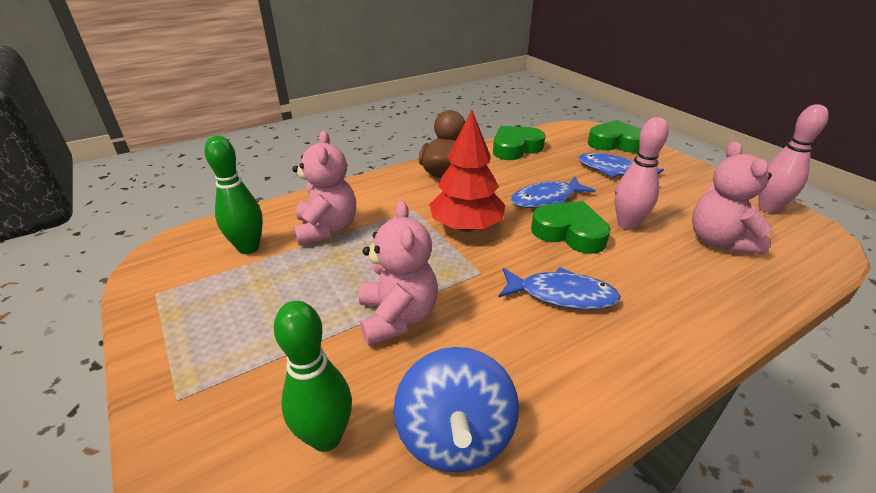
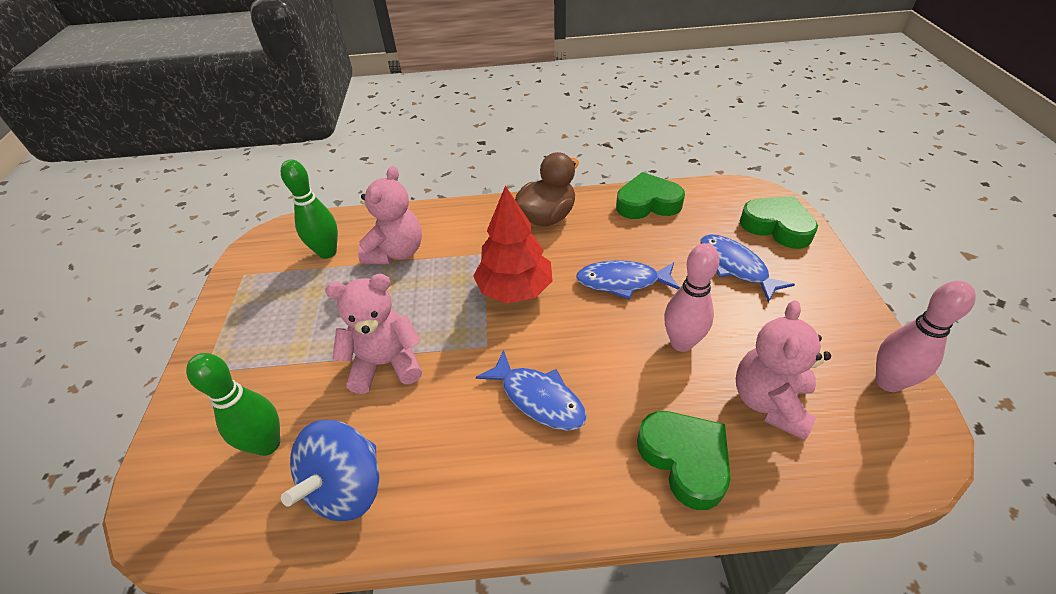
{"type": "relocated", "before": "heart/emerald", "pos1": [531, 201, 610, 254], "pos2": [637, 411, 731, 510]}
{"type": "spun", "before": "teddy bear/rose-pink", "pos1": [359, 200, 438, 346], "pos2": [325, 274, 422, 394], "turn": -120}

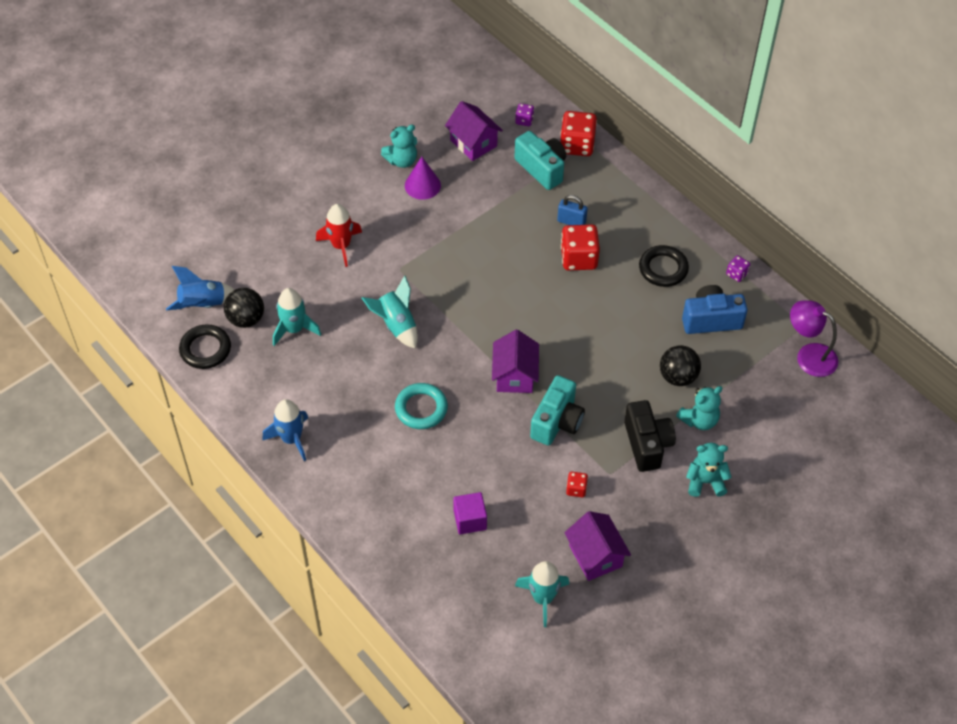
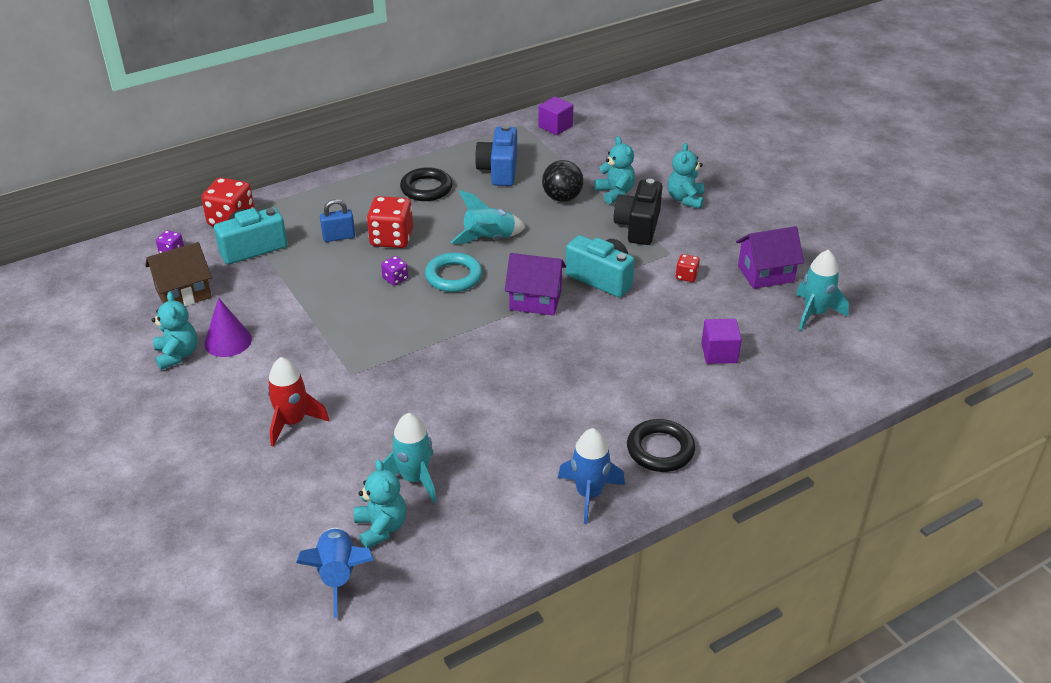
{"type": "relocated", "before": "ring/jet-black", "pos1": [179, 324, 231, 369], "pos2": [627, 419, 695, 472]}
{"type": "relocated", "before": "spaceship/aqua", "pos1": [362, 276, 418, 349], "pos2": [450, 190, 525, 244]}
{"type": "relocated", "before": "ring/aqua", "pos1": [395, 383, 448, 429], "pos2": [425, 252, 482, 292]}
{"type": "relocated", "before": "die/royal purple", "pos1": [726, 255, 750, 282], "pos2": [381, 256, 408, 286]}
{"type": "exchanged", "before": "ball/jet-black", "after": "teddy bear/aqua", "pos1": [224, 288, 264, 328], "pos2": [354, 459, 406, 548]}
{"type": "exchanged", "before": "reading lamp/royal purple", "after": "cube/royal purple", "pos1": [790, 300, 838, 377], "pos2": [539, 96, 573, 135]}
{"type": "colour", "before": "house/royal purple", "after": "house/russet", "pos1": [445, 101, 503, 161], "pos2": [145, 242, 212, 306]}
{"type": "spun", "before": "padlock/royal blue", "pos1": [557, 195, 588, 225], "pos2": [320, 199, 355, 242], "turn": 45}
{"type": "spun", "before": "photo camera/jet-black", "pos1": [624, 400, 676, 472], "pos2": [613, 179, 662, 245], "turn": -75}

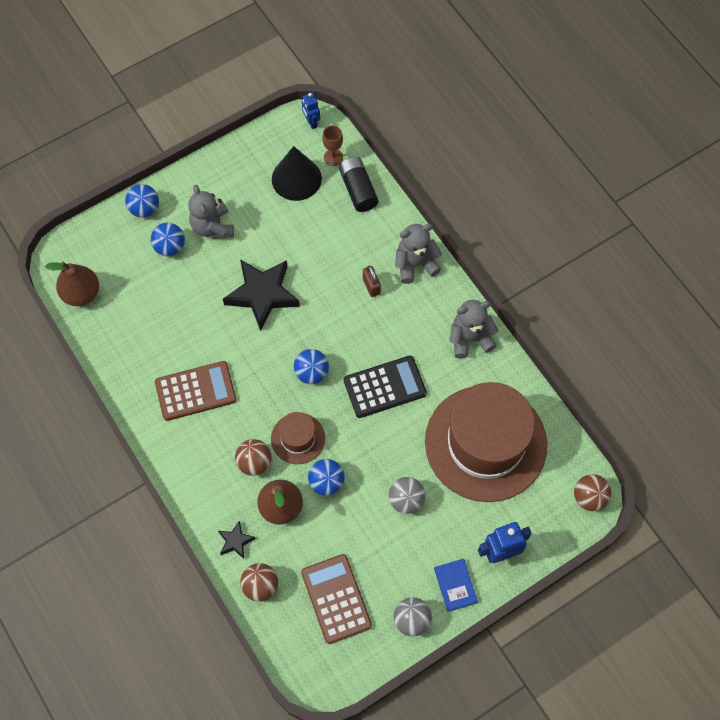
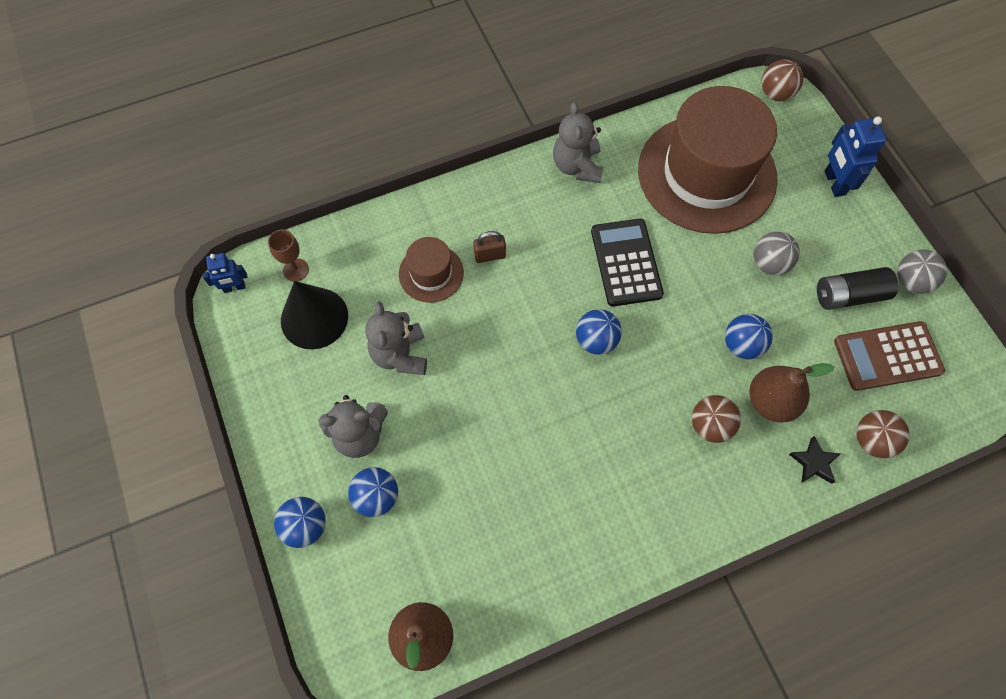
{"type": "missing", "before": "calculator/russet", "pos1": [155, 361, 237, 421]}
{"type": "missing", "before": "star/jet-black", "pos1": [223, 259, 300, 331]}
{"type": "missing", "before": "hardcover/royal blue", "pos1": [434, 559, 478, 612]}
{"type": "relocated", "before": "hat/russet", "pos1": [271, 412, 325, 464], "pos2": [399, 237, 464, 303]}
{"type": "relocated", "before": "AA battery/jet-black", "pos1": [339, 157, 378, 212], "pos2": [817, 267, 898, 310]}
{"type": "relocated", "before": "teddy bear/ash-grey", "pos1": [395, 224, 442, 284], "pos2": [365, 301, 427, 375]}

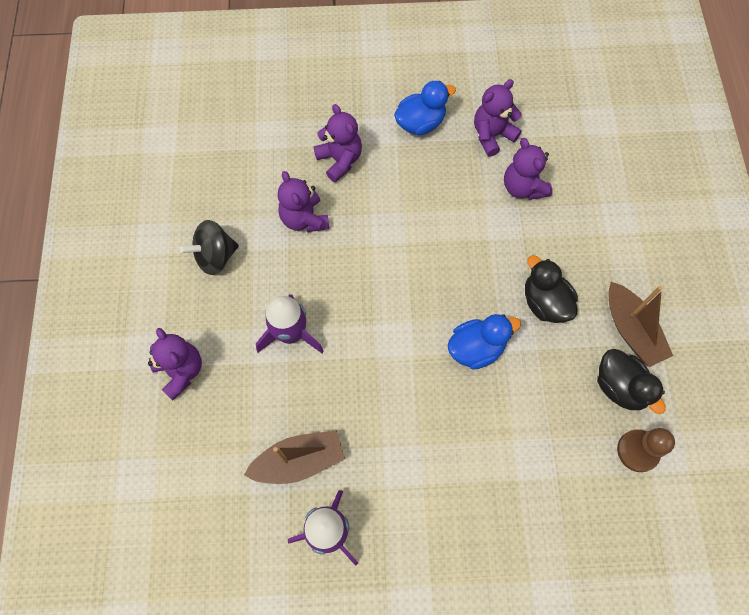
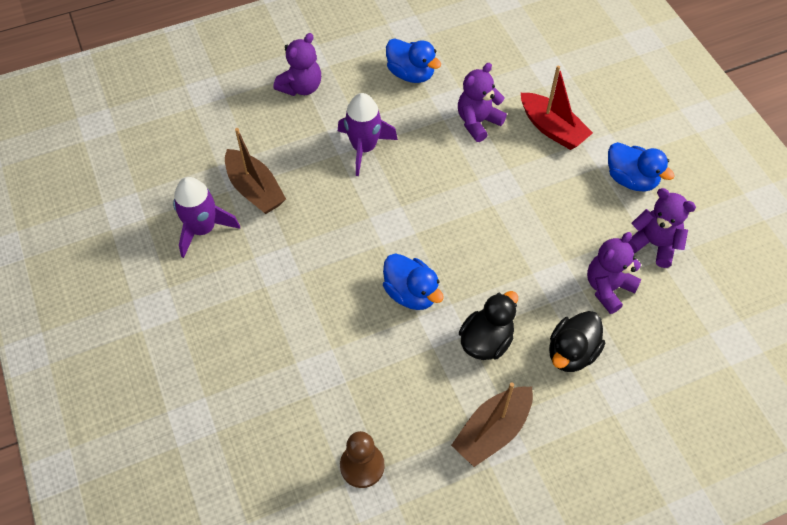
{"type": "relocated", "before": "rubber duck/jet-black", "pos1": [597, 349, 666, 414], "pos2": [549, 311, 605, 372]}
{"type": "exchanged", "before": "spinning top/jet-black", "after": "rubber duck/royal blue", "pos1": [180, 220, 239, 275], "pos2": [386, 38, 441, 83]}
{"type": "exchanged", "before": "teddy bear/royal purple", "after": "boat/crimson", "pos1": [314, 104, 362, 182], "pos2": [521, 65, 593, 150]}

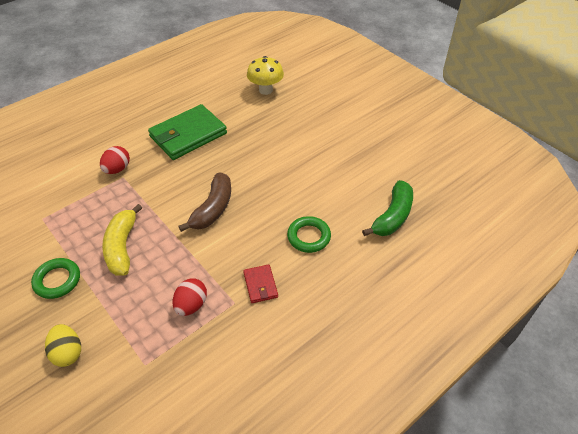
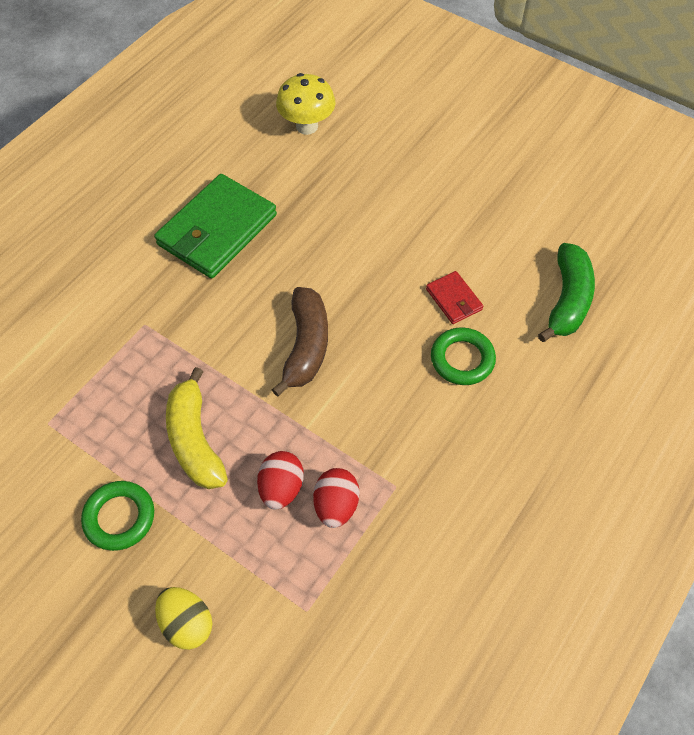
{"type": "relocated", "before": "toy egg/crimson", "pos1": [100, 146, 130, 174], "pos2": [257, 451, 304, 509]}
{"type": "relocated", "before": "wallet/crimson", "pos1": [243, 264, 278, 303], "pos2": [426, 271, 483, 324]}

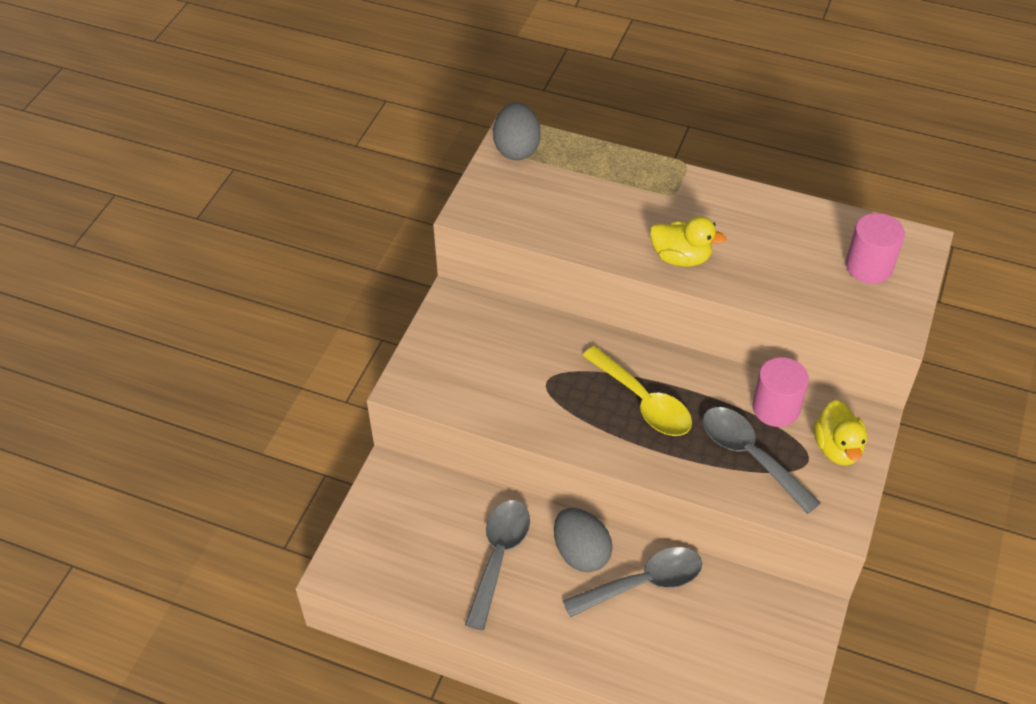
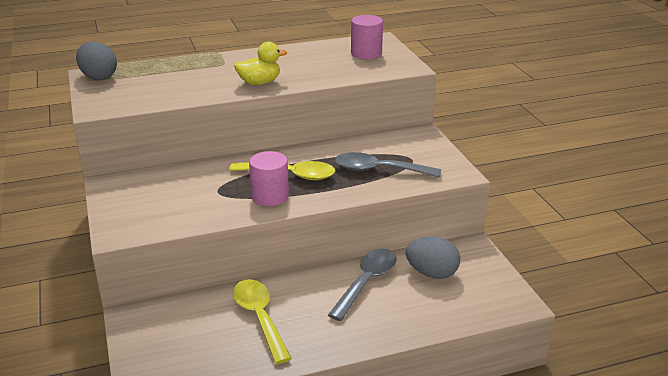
{"type": "missing", "before": "rubber duck/golden", "pos1": [814, 400, 867, 466]}
{"type": "relocated", "before": "toy egg/ash-grey", "pos1": [554, 508, 613, 572], "pos2": [406, 236, 460, 279]}
{"type": "relocated", "before": "cylinder shape/rose-pink", "pos1": [752, 357, 809, 427], "pos2": [249, 151, 289, 206]}
{"type": "colour", "before": "teaspoon/ash-grey", "after": "teaspoon/golden", "pos1": [465, 500, 530, 630], "pos2": [233, 279, 292, 364]}

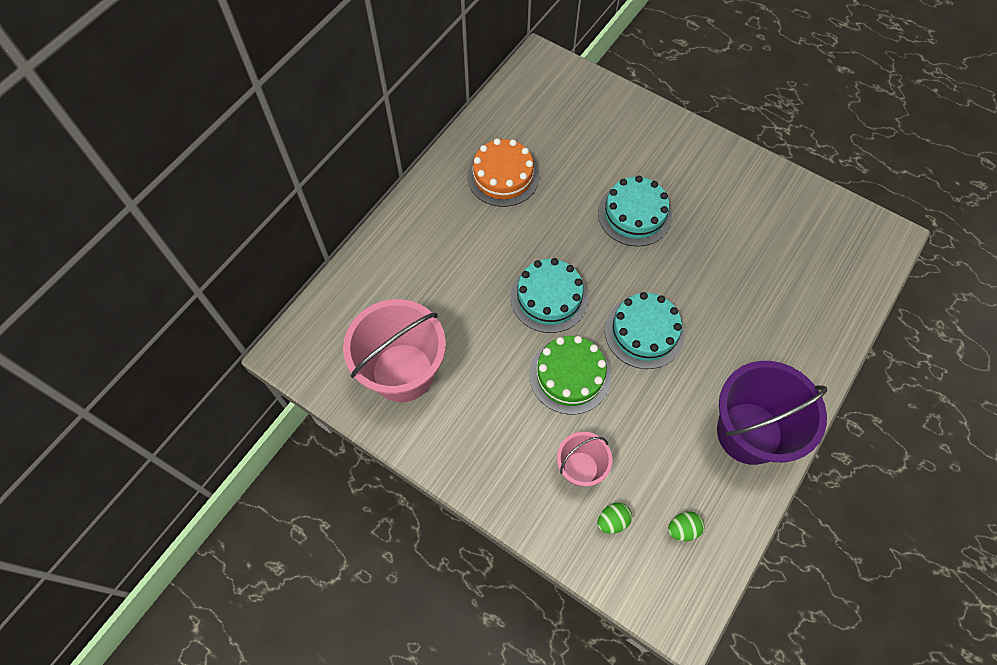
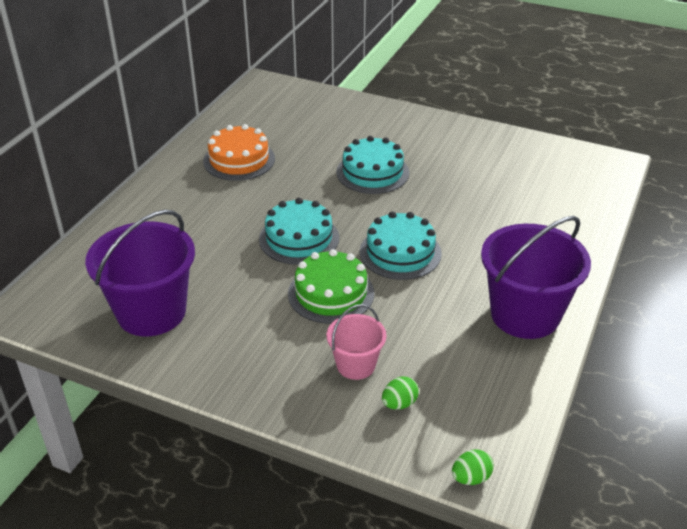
{"type": "relocated", "before": "toy egg/emerald", "pos1": [668, 511, 705, 541], "pos2": [452, 449, 494, 485]}
{"type": "colour", "before": "sand bucket/rose-pink", "after": "sand bucket/royal purple", "pos1": [343, 299, 446, 402], "pos2": [85, 210, 195, 336]}

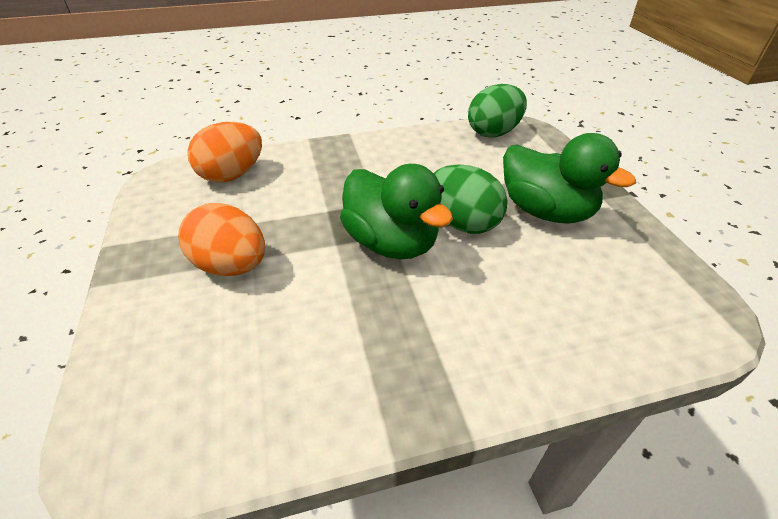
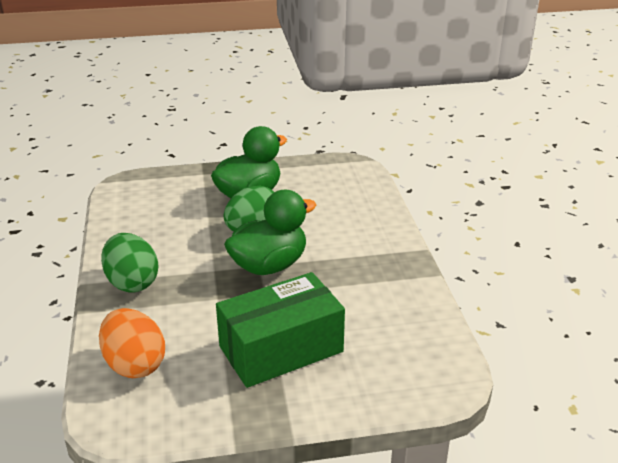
{"type": "relocated", "before": "toy egg/emerald", "pos1": [468, 84, 527, 138], "pos2": [101, 233, 159, 293]}
{"type": "exchanged", "before": "toy egg/bright orange", "after": "box/emerald", "pos1": [178, 203, 265, 276], "pos2": [216, 272, 345, 388]}

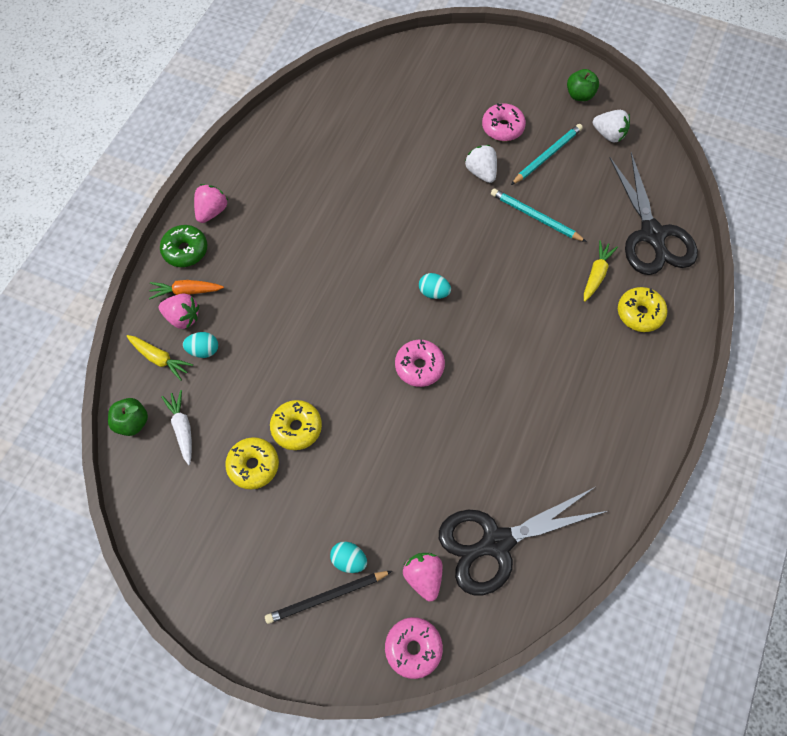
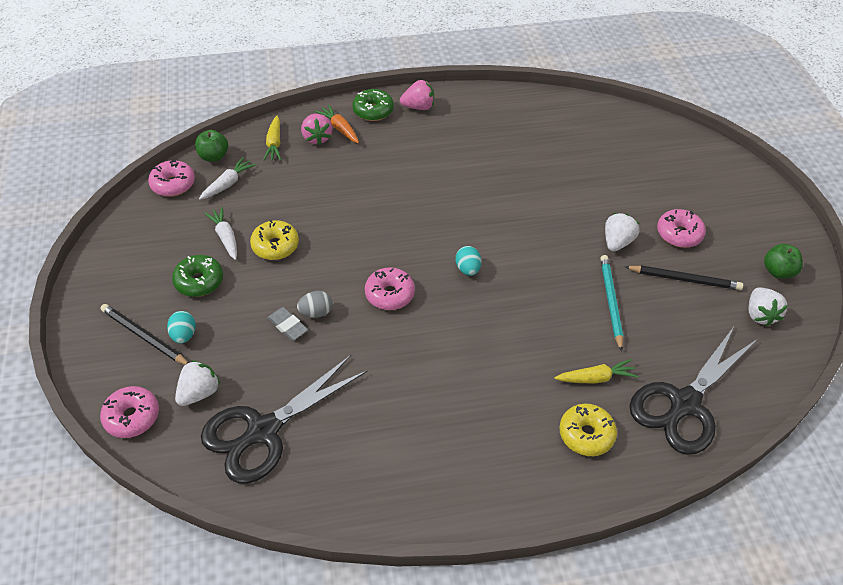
{"type": "missing", "before": "toy egg/aqua", "pos1": [183, 332, 218, 358]}
{"type": "appeared", "after": "donut/rose-pink", "pos2": [148, 160, 195, 196]}
{"type": "appeared", "after": "donut/emerald", "pos2": [172, 255, 223, 297]}
{"type": "appeared", "after": "eraser/ash-grey", "pos2": [267, 307, 308, 341]}
{"type": "appeared", "after": "toy egg/ash-grey", "pos2": [297, 291, 333, 318]}
{"type": "exchanged", "before": "donut/golden", "after": "toy carrot/white", "pos1": [225, 437, 279, 489], "pos2": [204, 207, 237, 260]}
{"type": "colour", "before": "toy strawberry/rose-pink", "after": "toy strawberry/white", "pos1": [403, 553, 443, 601], "pos2": [175, 360, 220, 406]}
{"type": "colour", "before": "wooden pencil/aqua", "after": "wooden pencil/jet-black", "pos1": [511, 124, 583, 185], "pos2": [625, 265, 743, 290]}
{"type": "spun", "before": "scissors/jet-black", "pos1": [439, 487, 607, 595], "pos2": [201, 355, 368, 484], "turn": -75}

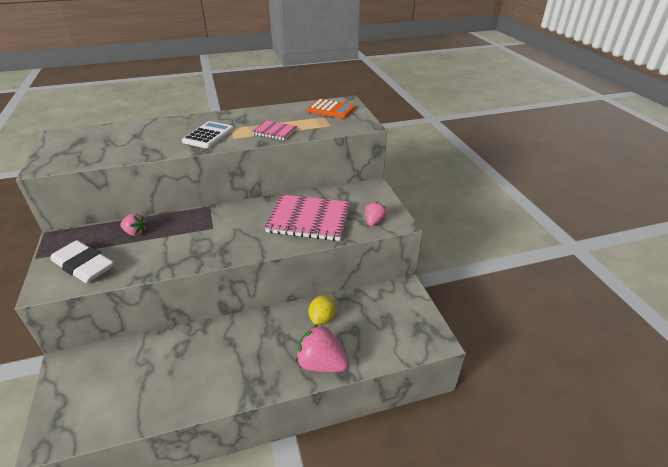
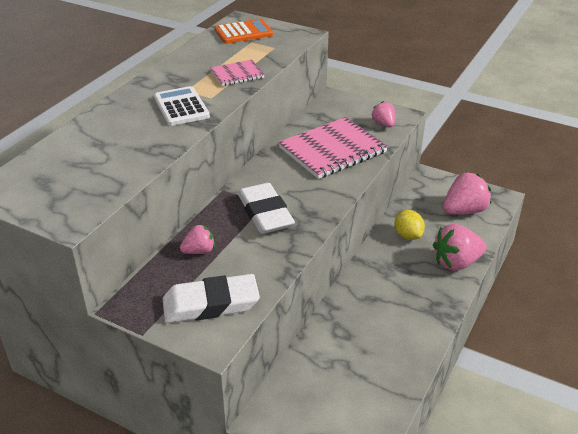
{"type": "appeared", "after": "eraser/white", "pos2": [238, 183, 295, 234]}
{"type": "appeared", "after": "toy strawberry/rose-pink", "pos2": [443, 172, 491, 215]}

